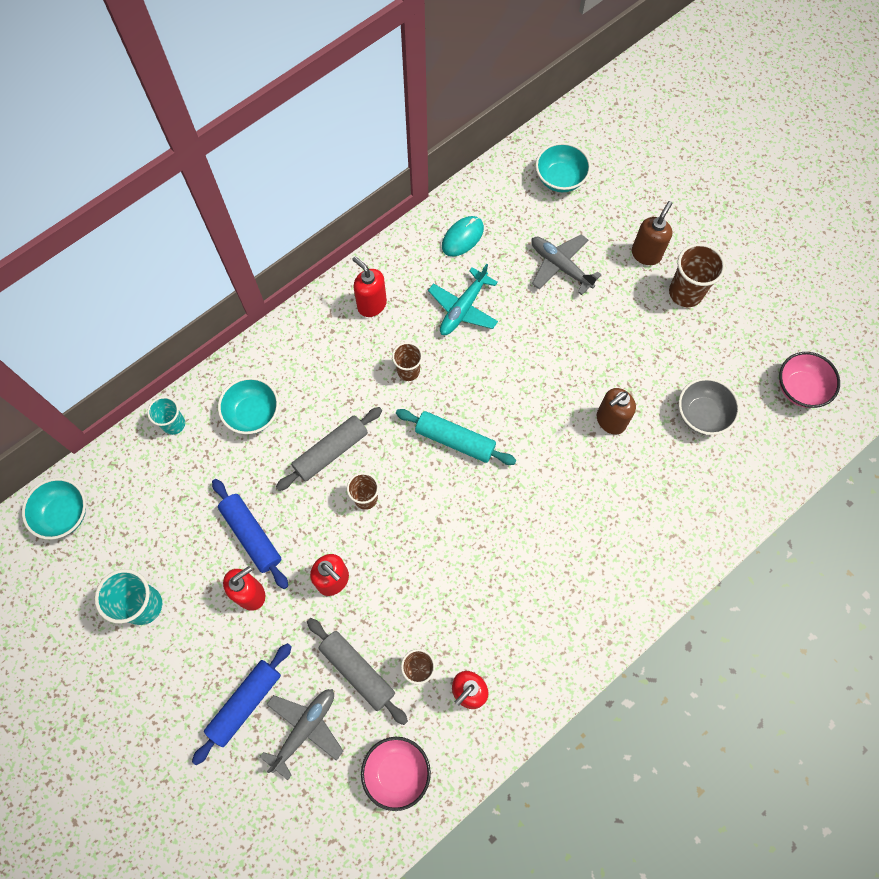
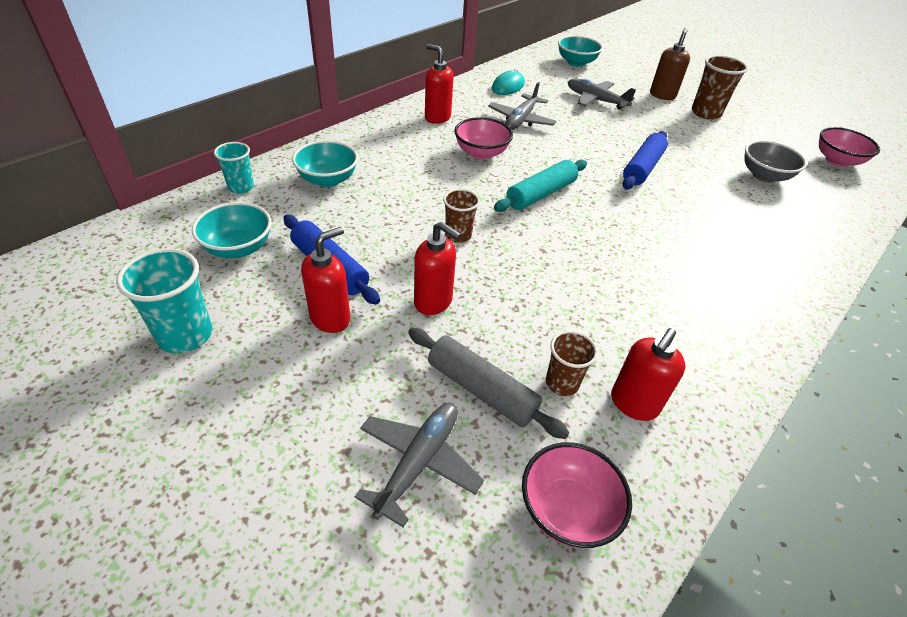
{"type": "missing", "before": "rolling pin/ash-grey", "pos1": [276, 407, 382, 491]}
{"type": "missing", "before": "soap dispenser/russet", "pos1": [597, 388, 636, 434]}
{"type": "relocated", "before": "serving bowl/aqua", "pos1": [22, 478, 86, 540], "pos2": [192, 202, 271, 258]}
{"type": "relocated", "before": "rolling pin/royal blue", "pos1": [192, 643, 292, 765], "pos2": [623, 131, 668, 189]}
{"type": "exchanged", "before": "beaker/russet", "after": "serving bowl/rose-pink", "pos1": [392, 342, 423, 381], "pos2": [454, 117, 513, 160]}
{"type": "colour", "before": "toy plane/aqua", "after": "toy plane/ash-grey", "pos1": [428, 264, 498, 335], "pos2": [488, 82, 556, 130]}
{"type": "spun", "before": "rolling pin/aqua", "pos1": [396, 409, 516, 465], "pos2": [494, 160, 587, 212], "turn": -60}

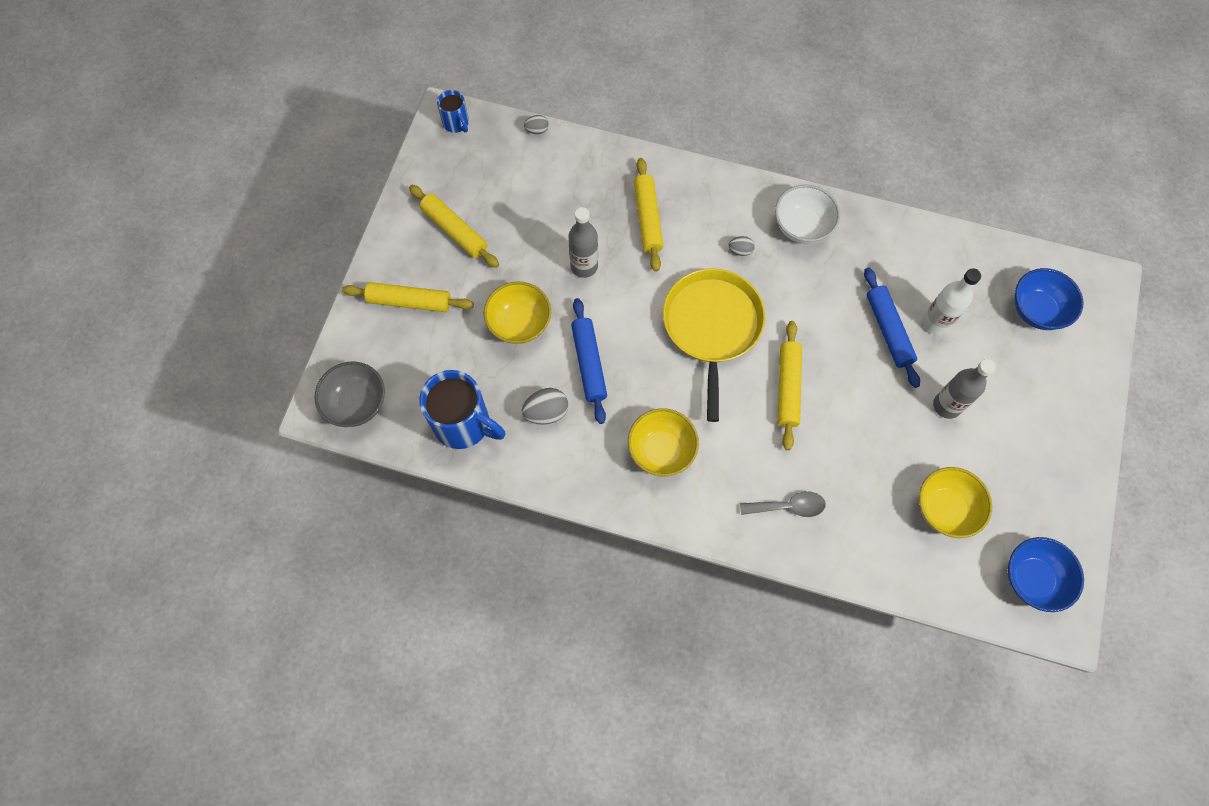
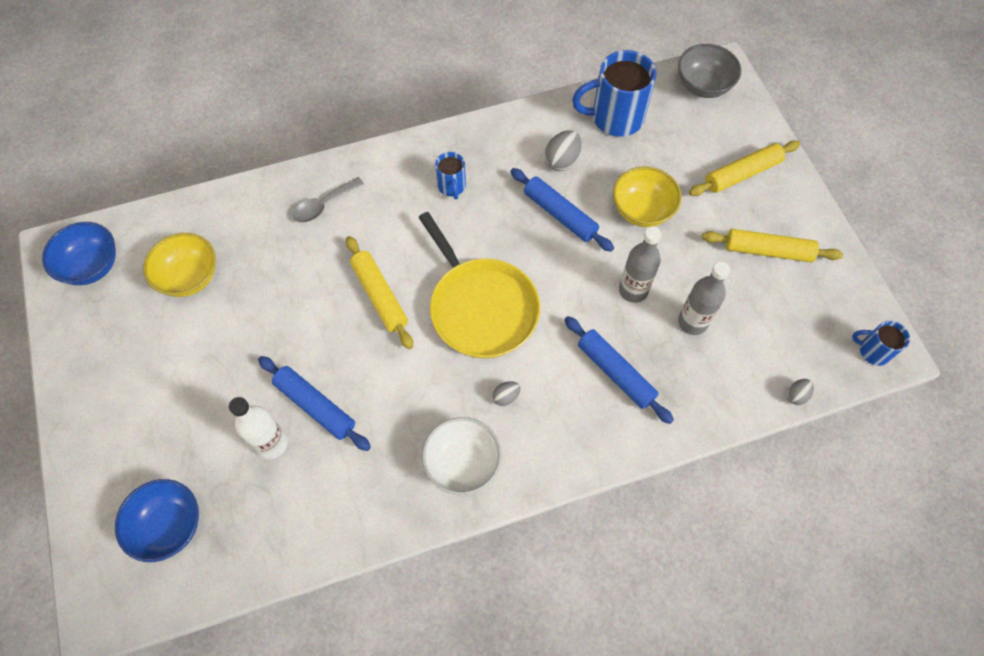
{"type": "relocated", "before": "flask/ash-grey", "pos1": [933, 359, 996, 419], "pos2": [678, 262, 730, 335]}
{"type": "exchanged", "before": "serving bowl/golden", "after": "tea mug/royal blue", "pos1": [628, 408, 699, 476], "pos2": [435, 152, 466, 199]}
{"type": "colour", "before": "rolling pin/golden", "after": "rolling pin/royal blue", "pos1": [634, 158, 663, 272], "pos2": [564, 316, 674, 424]}

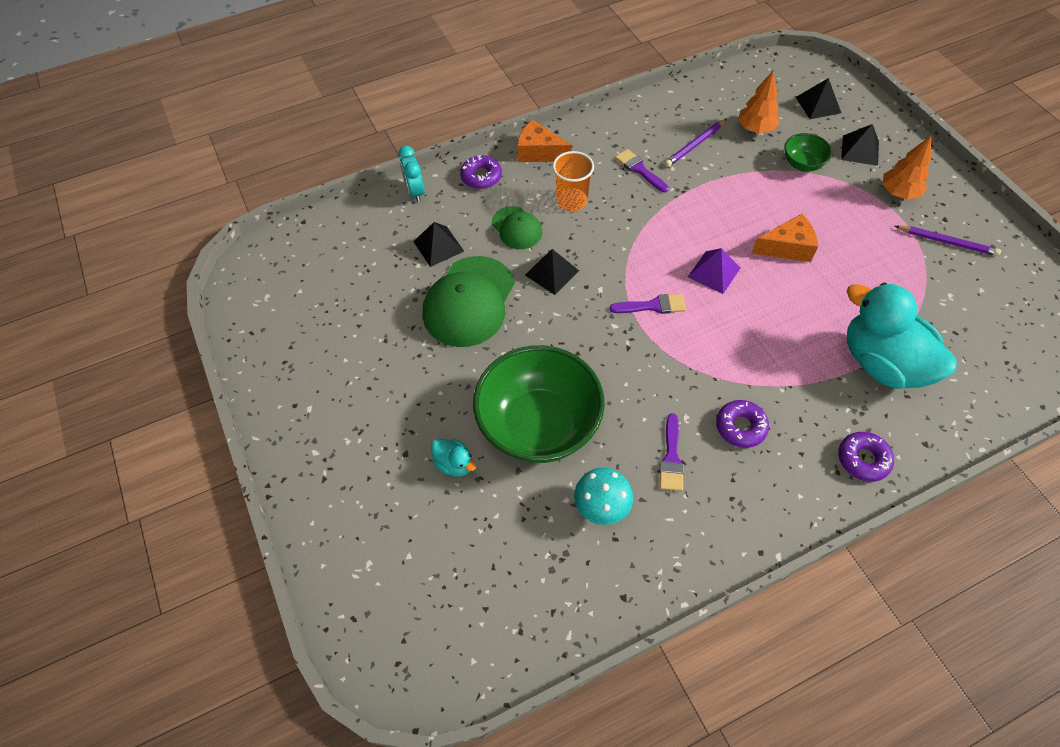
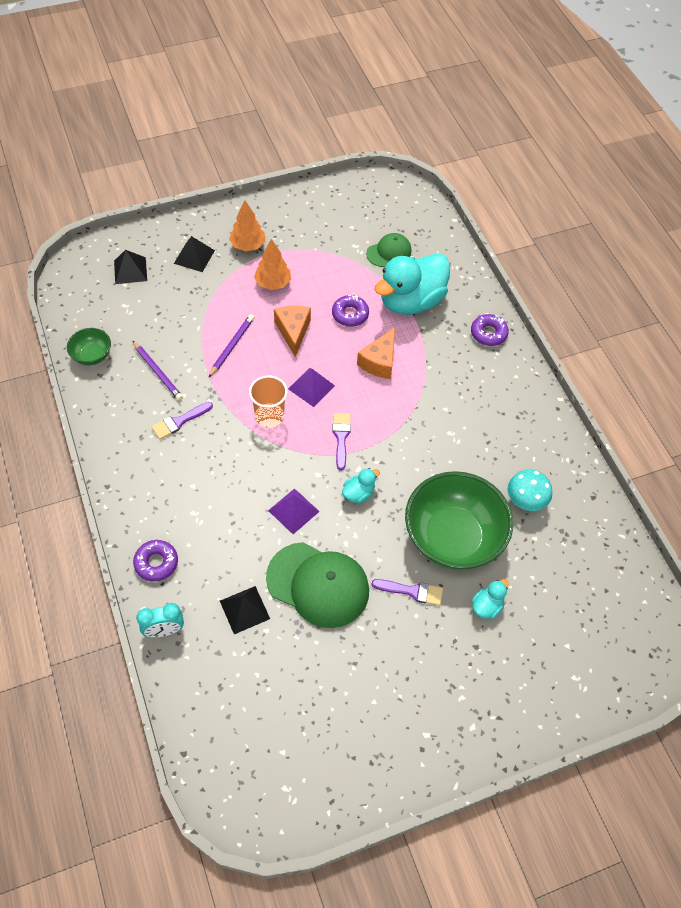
{"type": "appeared", "after": "rubber duck/aqua", "pos2": [342, 468, 380, 504]}
{"type": "relocated", "before": "baseball cap/emerald", "pos1": [492, 206, 542, 249], "pos2": [366, 233, 411, 267]}
{"type": "relocated", "before": "piece of cheese/bright orange", "pos1": [517, 120, 572, 162], "pos2": [357, 327, 395, 379]}
{"type": "relocated", "before": "beaker/bright orange", "pos1": [553, 151, 594, 211], "pos2": [249, 376, 288, 428]}
{"type": "relocated", "before": "paint brush/royal purple", "pos1": [659, 413, 684, 491], "pos2": [371, 579, 443, 606]}
{"type": "relocated", "before": "donut/royal purple", "pos1": [716, 400, 769, 448], "pos2": [332, 295, 369, 327]}
{"type": "relocated", "before": "fir tree/bright orange", "pos1": [738, 70, 780, 133], "pos2": [254, 239, 291, 290]}
{"type": "relocated", "before": "serving bowl/emerald", "pos1": [784, 133, 832, 172], "pos2": [67, 328, 111, 365]}
{"type": "relocated", "before": "wooden pencil/royal purple", "pos1": [895, 226, 1001, 256], "pos2": [209, 314, 254, 377]}
{"type": "colour", "before": "pyramid shape/jet-black", "after": "pyramid shape/royal purple", "pos1": [525, 249, 579, 295], "pos2": [268, 488, 320, 534]}

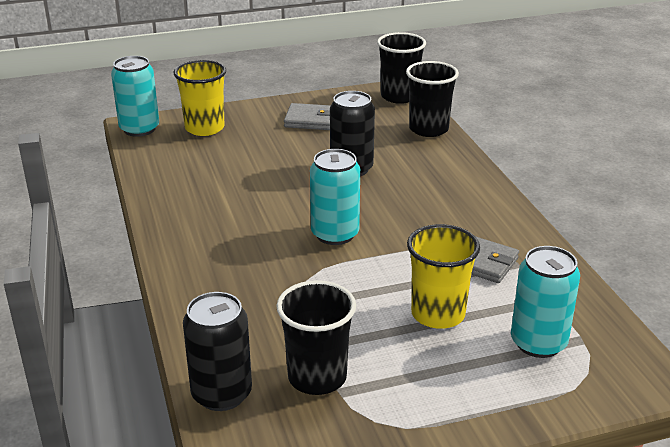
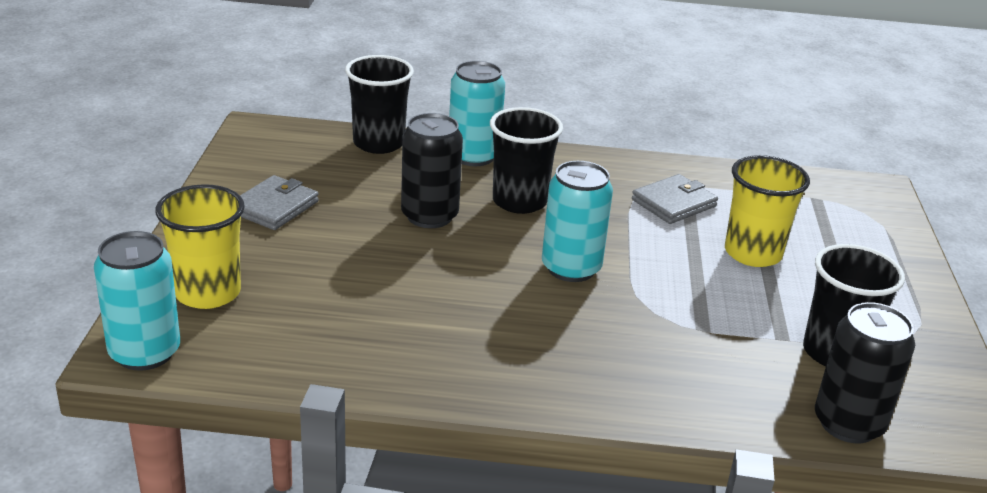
{"type": "relocated", "before": "beaker/jet-black", "pos1": [377, 32, 426, 104], "pos2": [490, 107, 563, 214]}
{"type": "relocated", "before": "can/aqua", "pos1": [511, 246, 580, 358], "pos2": [449, 61, 505, 166]}

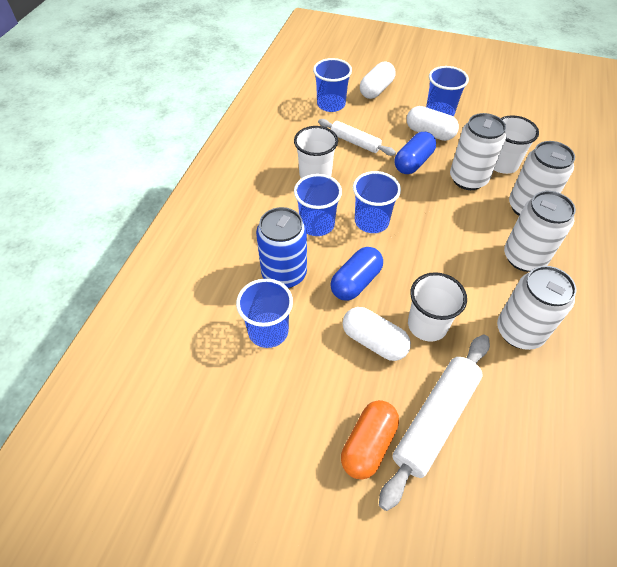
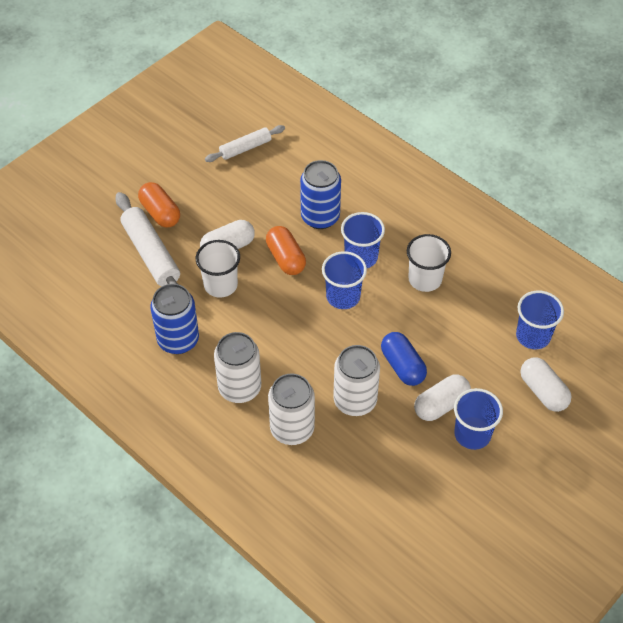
{"type": "missing", "before": "beaker/royal blue", "pos1": [236, 278, 293, 348]}
{"type": "missing", "before": "beaker/white", "pos1": [494, 115, 539, 174]}
{"type": "relocated", "before": "rolling pin/white", "pos1": [318, 119, 396, 156], "pos2": [205, 125, 285, 162]}
{"type": "colour", "before": "pill shape/royal blue", "after": "pill shape/bright orange", "pos1": [330, 247, 383, 301], "pos2": [266, 226, 306, 275]}
{"type": "colour", "before": "can/white", "after": "can/royal blue", "pos1": [497, 266, 576, 350], "pos2": [150, 284, 199, 354]}

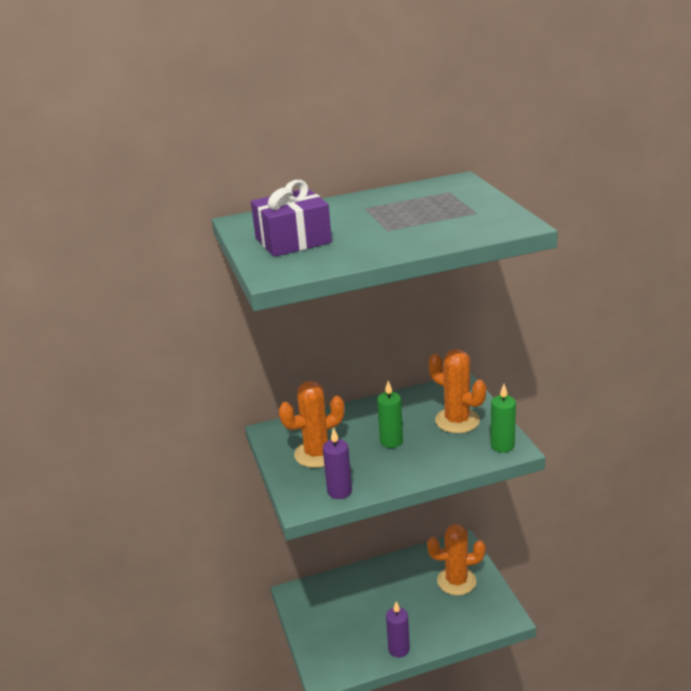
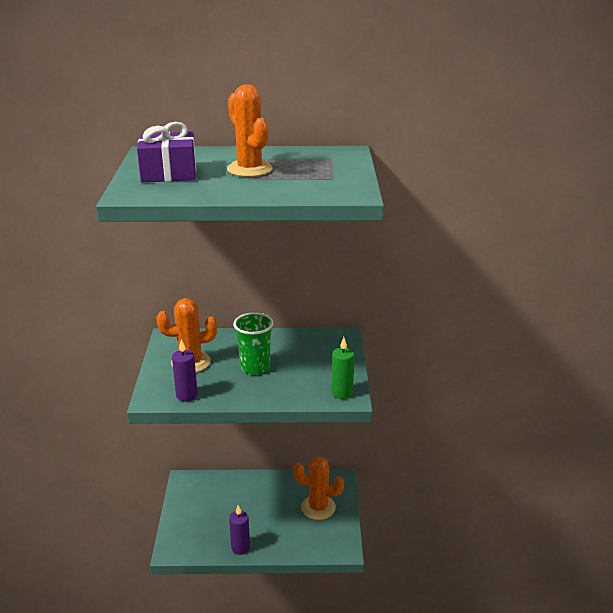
{"type": "relocated", "before": "prickly plant/bright orange", "pos1": [429, 349, 486, 433], "pos2": [227, 85, 273, 177]}
{"type": "exchanged", "before": "wax candle/emerald", "after": "beaker/emerald", "pos1": [377, 381, 403, 448], "pos2": [233, 312, 273, 375]}

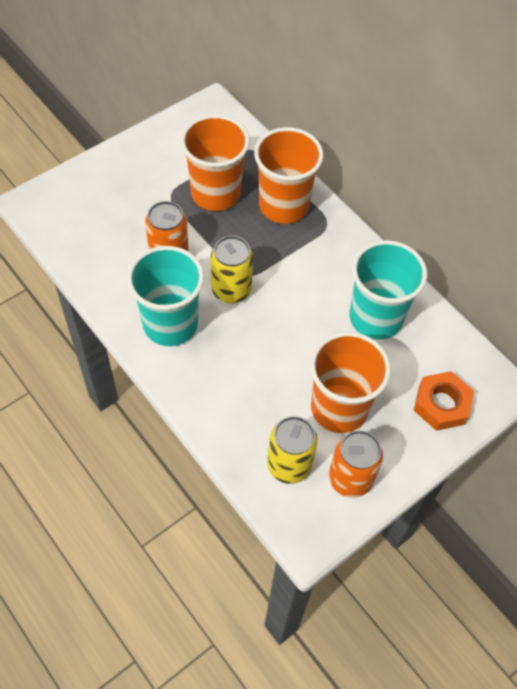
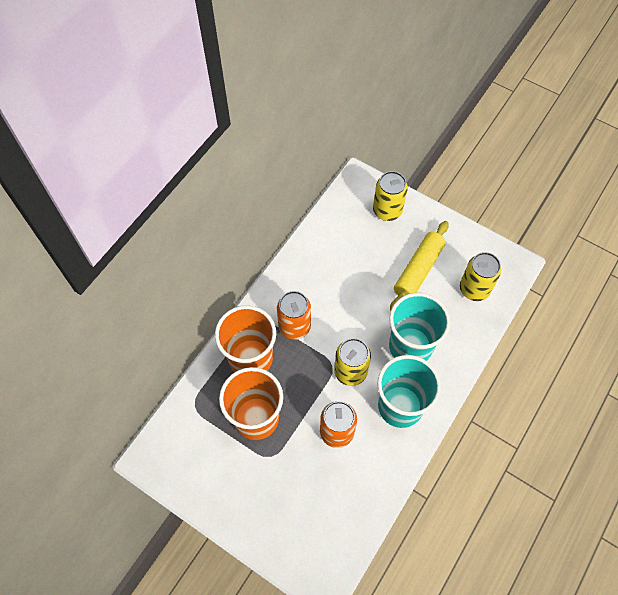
{"type": "relocated", "before": "can/bright orange", "pos1": [329, 430, 383, 498], "pos2": [277, 291, 311, 340]}
{"type": "relocated", "before": "beaker/aqua", "pos1": [350, 240, 427, 340], "pos2": [389, 293, 451, 361]}
{"type": "exchanged", "before": "beaker/bright orange", "after": "rolling pin/golden", "pos1": [310, 332, 391, 433], "pos2": [390, 221, 449, 311]}
{"type": "exchanged", "before": "nut/bright orange", "after": "can/golden", "pos1": [414, 371, 474, 431], "pos2": [373, 171, 408, 221]}

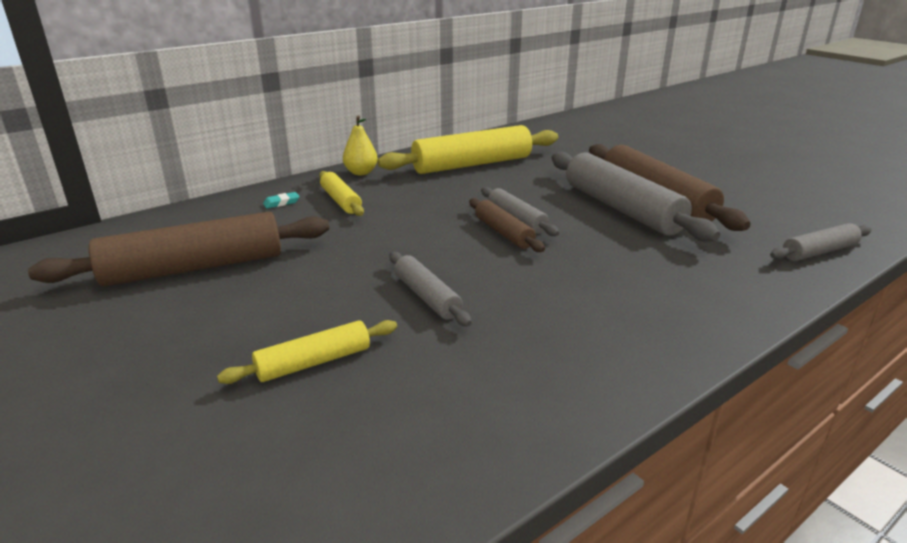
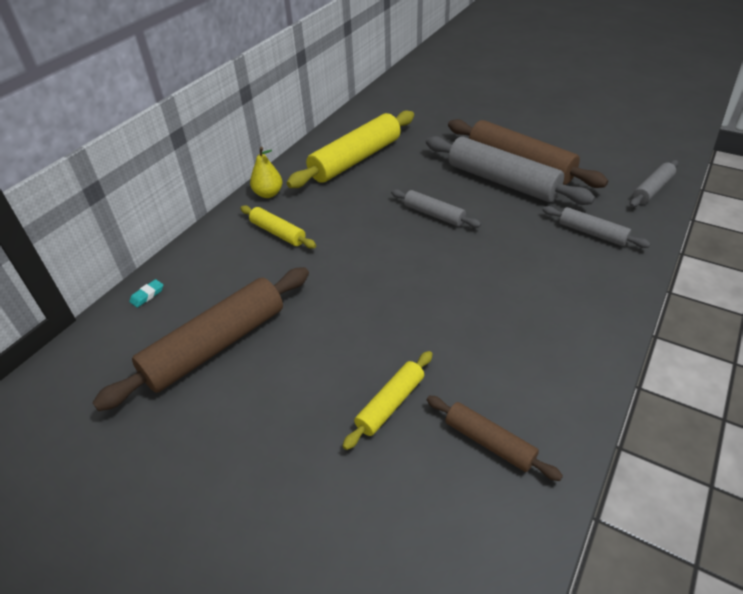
{"type": "relocated", "before": "eraser/aqua", "pos1": [263, 192, 300, 208], "pos2": [129, 279, 163, 308]}
{"type": "relocated", "before": "rolling pin/ash-grey", "pos1": [389, 252, 472, 326], "pos2": [543, 206, 651, 248]}
{"type": "relocated", "before": "rolling pin/russet", "pos1": [469, 198, 545, 252], "pos2": [427, 396, 563, 481]}

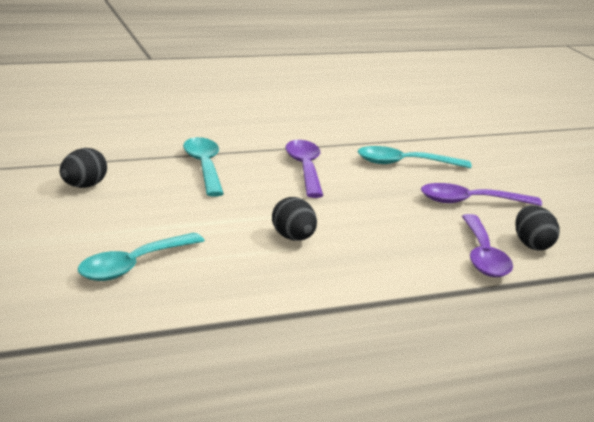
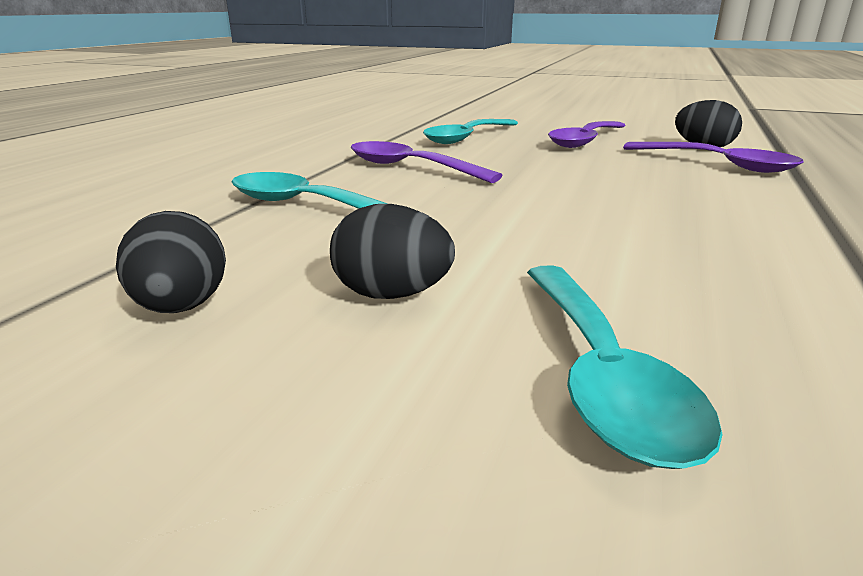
{"type": "relocated", "before": "toy egg/jet-black", "pos1": [272, 197, 317, 241], "pos2": [330, 204, 455, 299]}

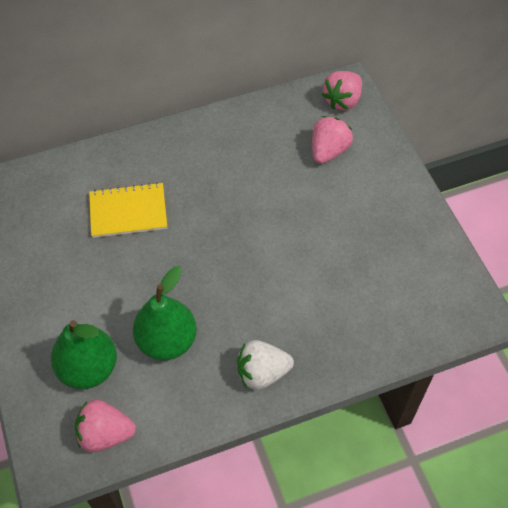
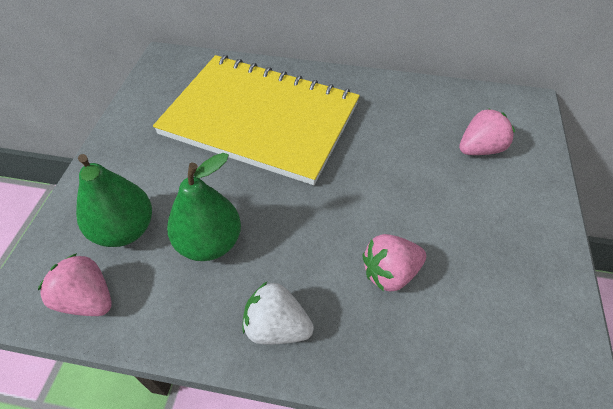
{"type": "relocated", "before": "toy strawberry/rose-pink", "pos1": [322, 71, 362, 110], "pos2": [362, 234, 426, 292]}
{"type": "size", "before": "notebook/golden", "pos1": [89, 182, 167, 238], "pos2": [153, 55, 360, 185], "scale": 2.27}

